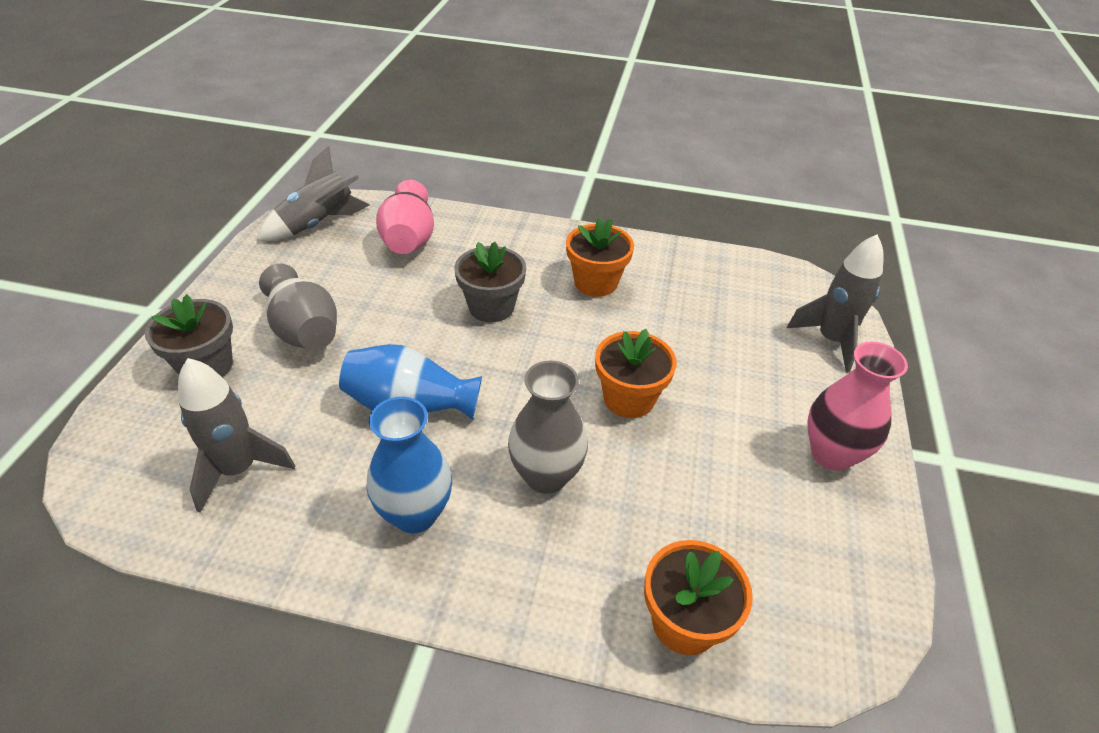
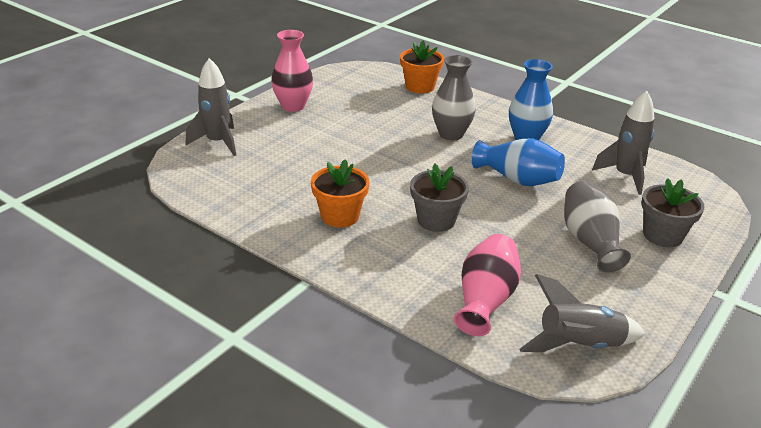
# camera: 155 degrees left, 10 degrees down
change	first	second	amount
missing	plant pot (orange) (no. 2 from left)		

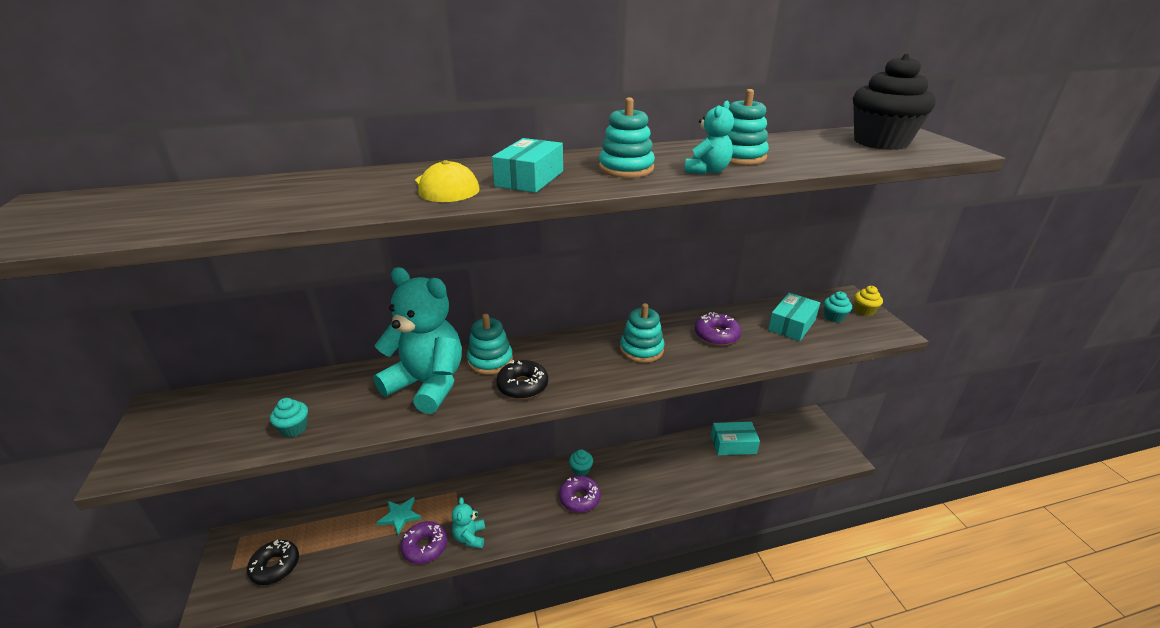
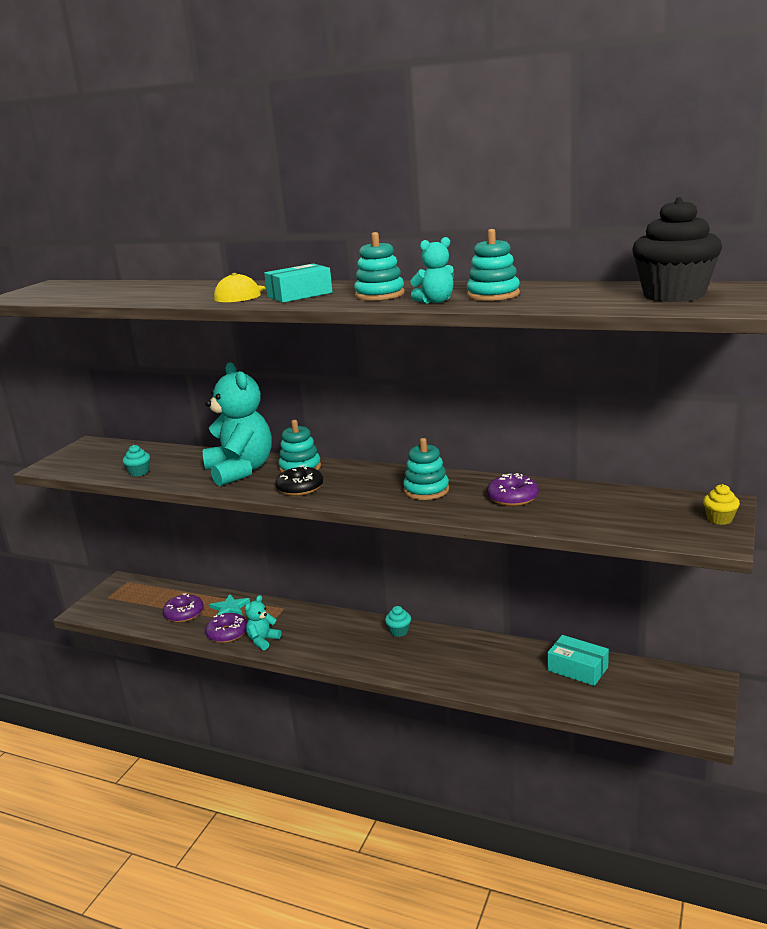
# camera: 40 degrees right, 10 degrees down
change	first	second	amount
relocated	glazed donut (violet) (no. 2 from left in the first image)	glazed donut (violet) (no. 1 from left)	
missing	glazed donut (jet-black) (no. 1 from left)		
missing	parcel (aqua) (no. 3 from left)		
missing	fairy cake (aqua) (no. 3 from left)		

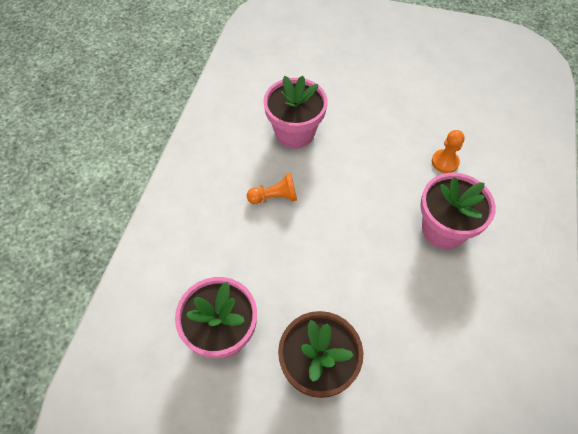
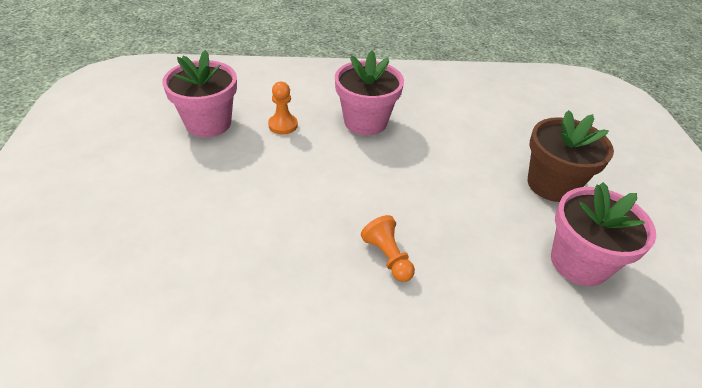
# camera: 110 degrees left, 15 degrees down
change	first	second	amount
relocated	plant pot (rose-pink) (no. 2 from left in the first image)	plant pot (rose-pink) (no. 1 from left)	

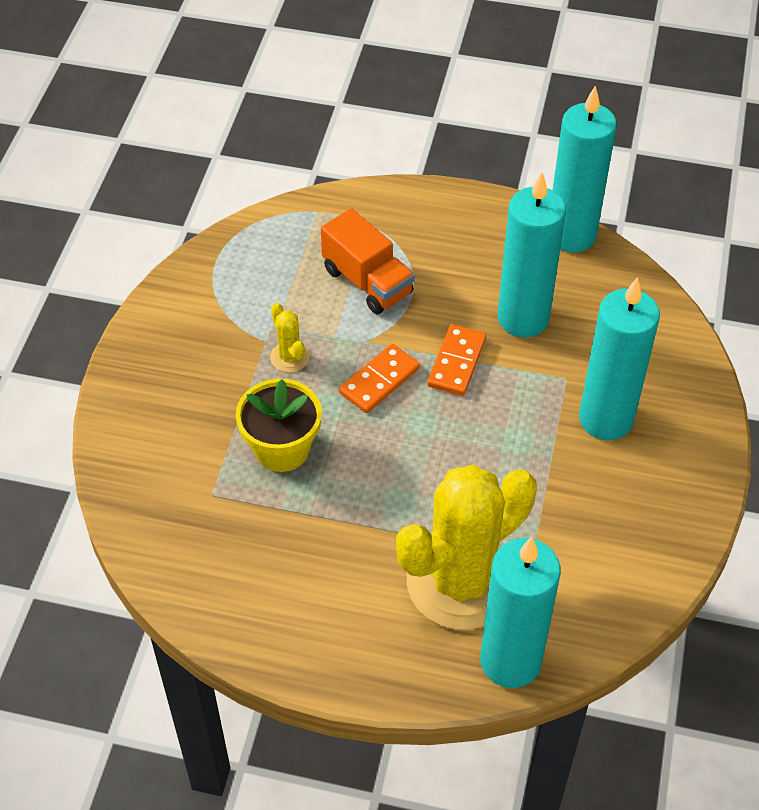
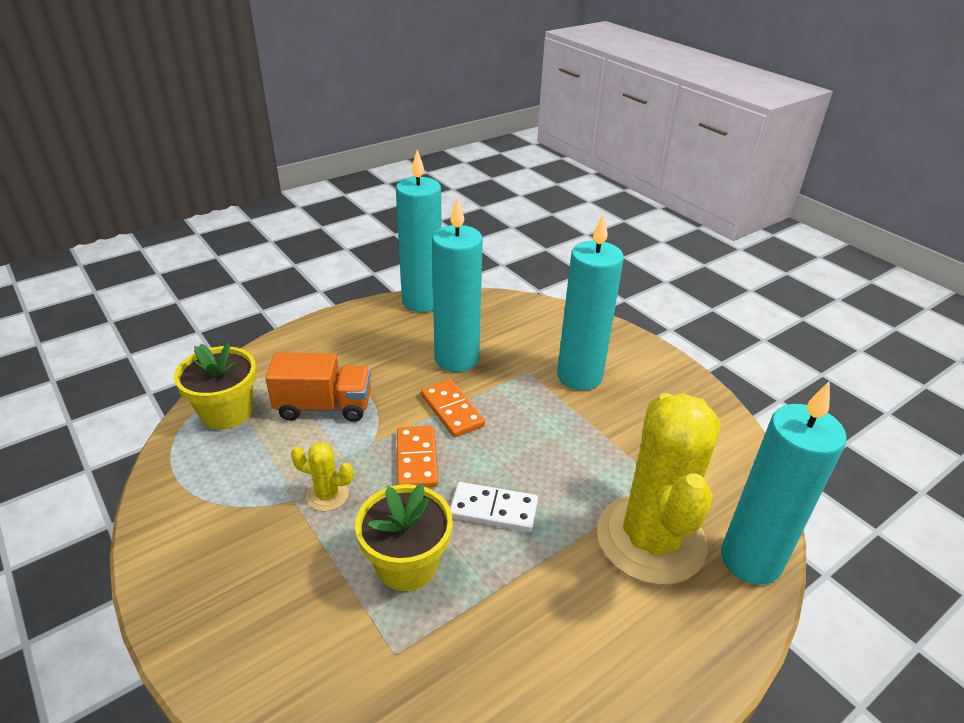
# camera: 50 degrees left, 15 degrees down
change	first	second	amount
appeared		plant pot (yellow) (no. 1 from left)	
appeared		domino tile (pure white)	

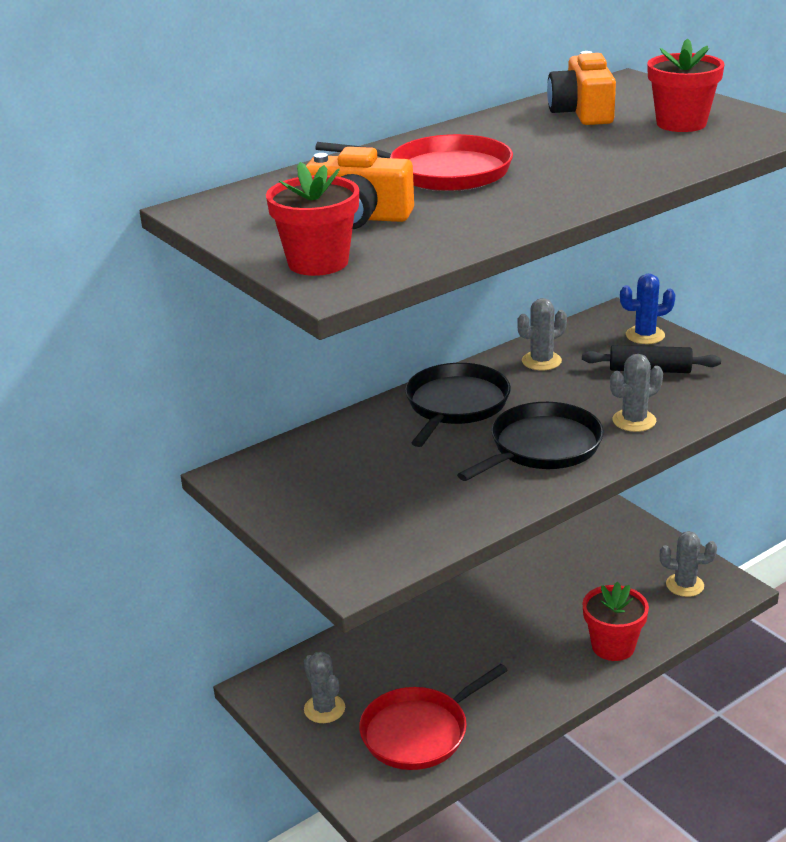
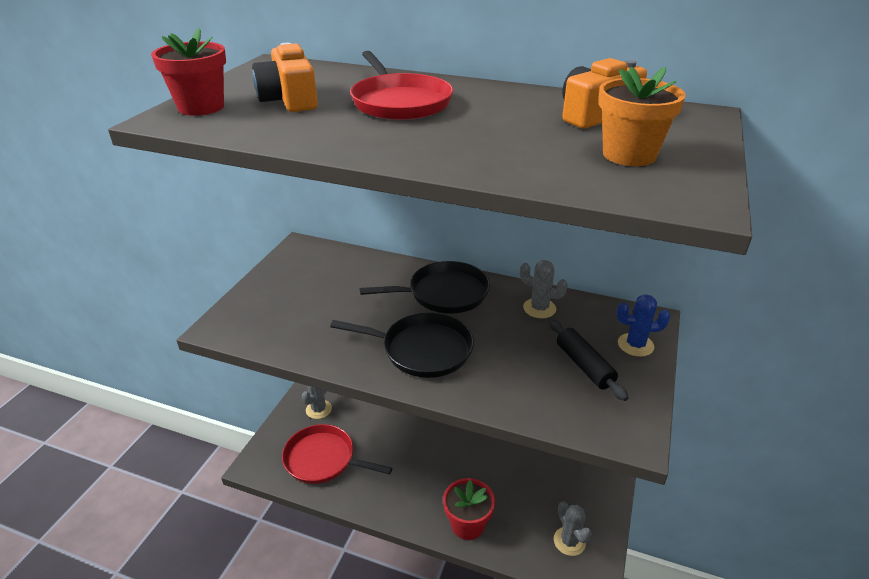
# camera: 55 degrees right, 5 degrees up
change	first	second	amount
colour	plant pot (crimson) (no. 3 from left)	plant pot (orange)	
spun	prickly plant (blue)		45 degrees counterclockwise
missing	prickly plant (gray) (no. 3 from left)		

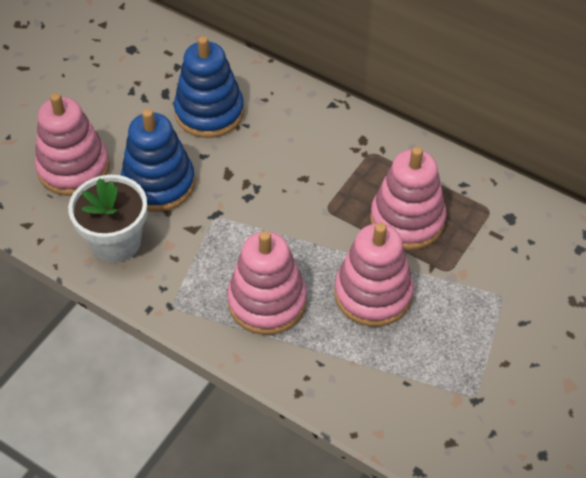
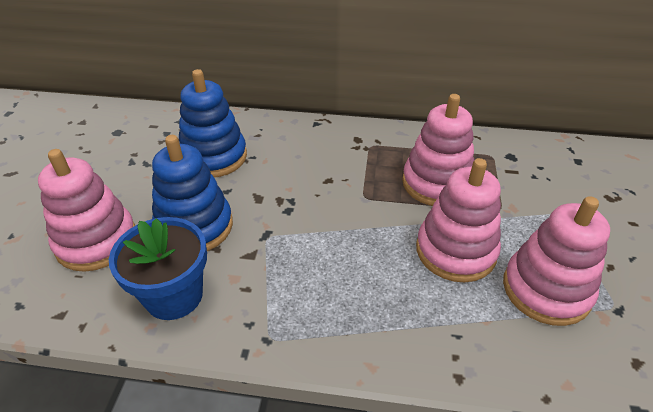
# camera: 25 degrees left, 10 degrees down
change	first	second	amount
colour	plant pot (pure white)	plant pot (blue)	
relocated	ring stacker (rose-pink) (no. 2 from left in the first image)	ring stacker (rose-pink) (no. 4 from left)	

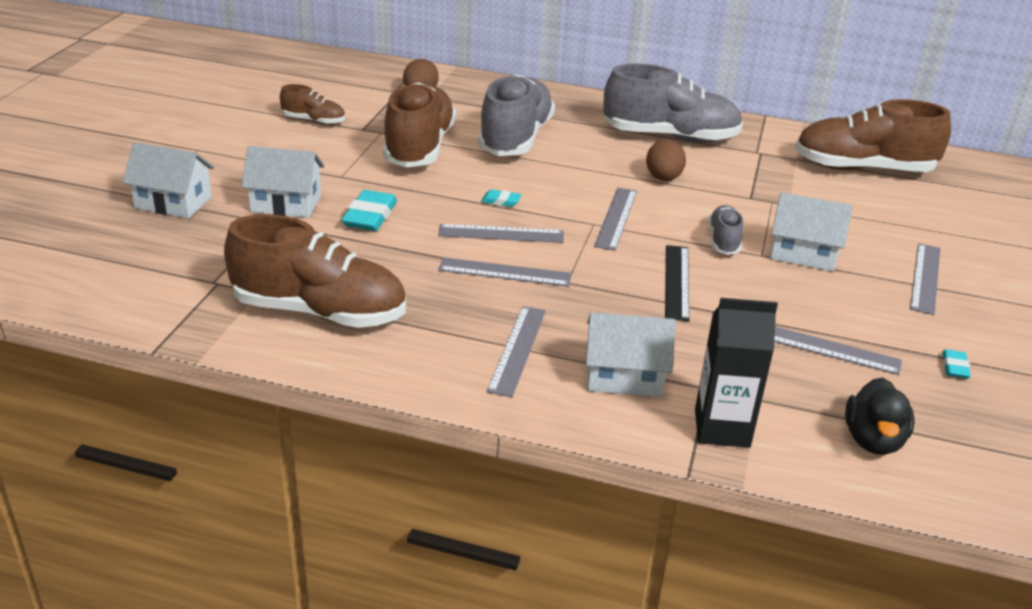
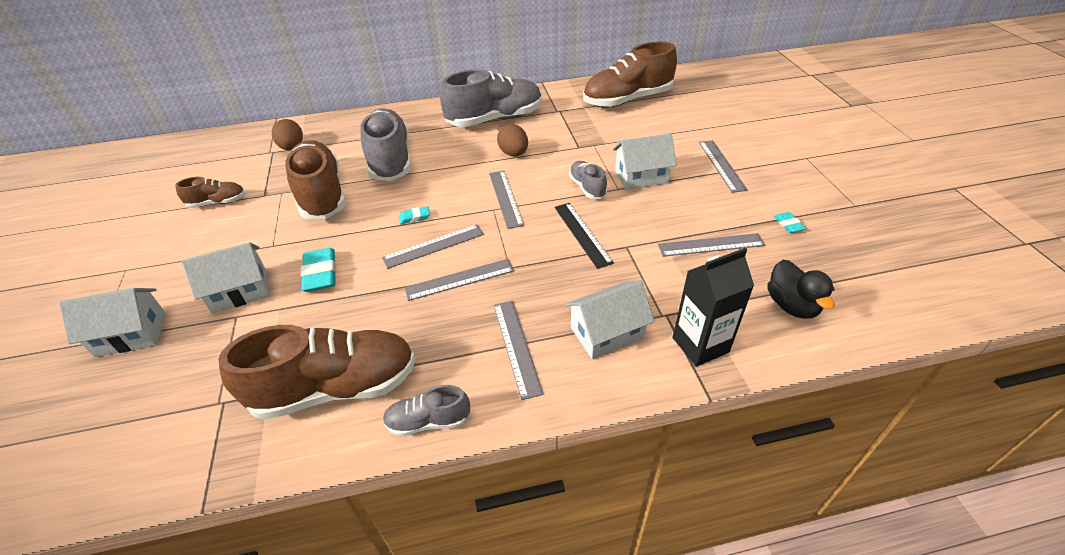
# camera: 25 degrees left, 10 degrees up
change	first	second	amount
appeared		lace-up shoe (gray) (no. 2 from left)	

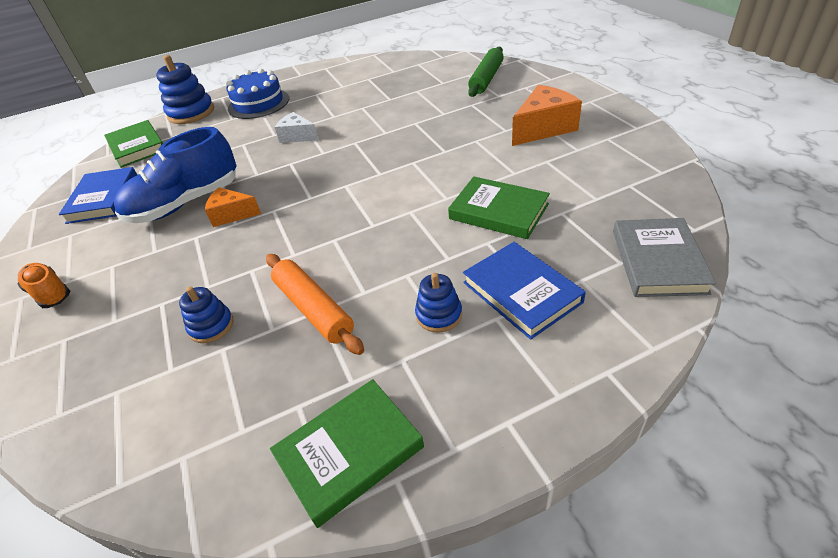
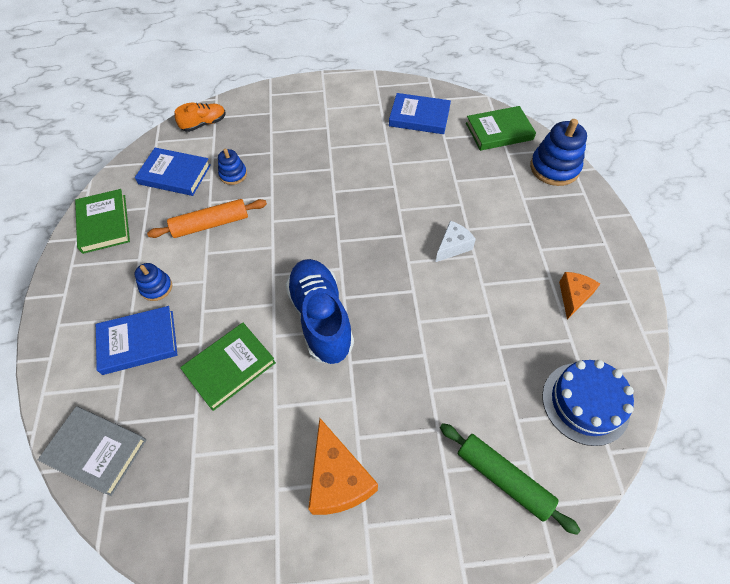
# camera: 105 degrees right, 15 degrees up
change	first	second	amount
appeared		hardback (blue) (no. 2 from left)	
relocated	lace-up shoe (orange)		
relocated	lace-up shoe (blue)		
relocated	layer cake (blue)		
relocated	piece of cheese (orange) (no. 1 from left in the first image)	piece of cheese (orange) (no. 2 from left)	

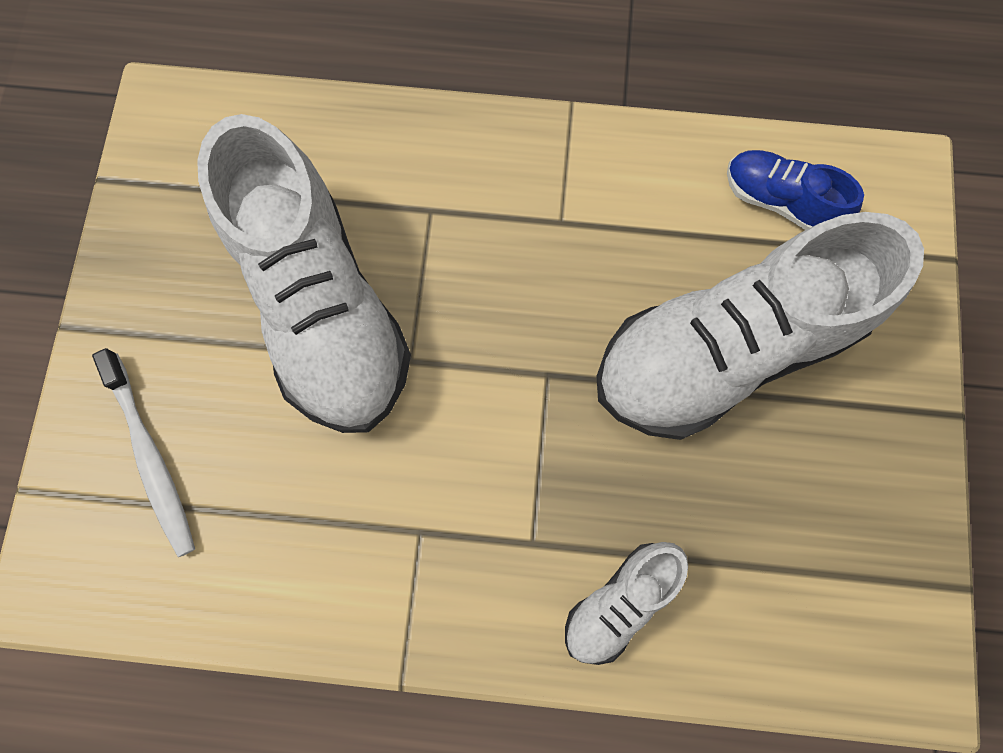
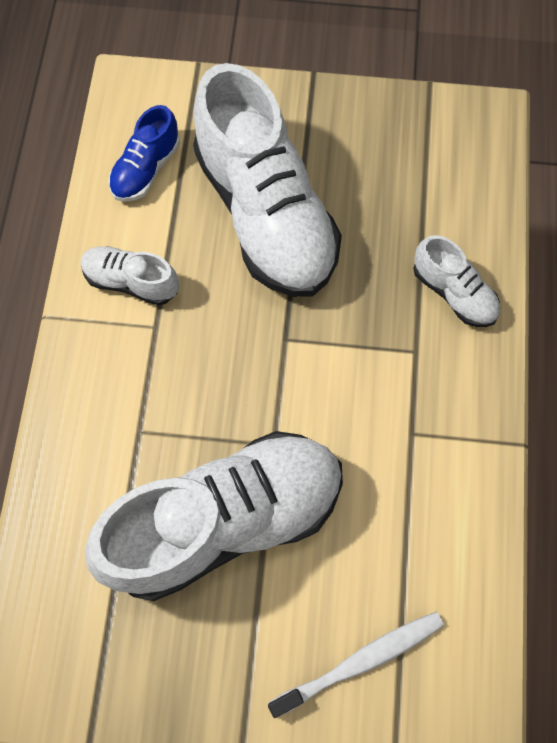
# camera: 90 degrees left, 5 degrees down
change	first	second	amount
appeared		lace-up shoe (pure white) (no. 1 from left)	

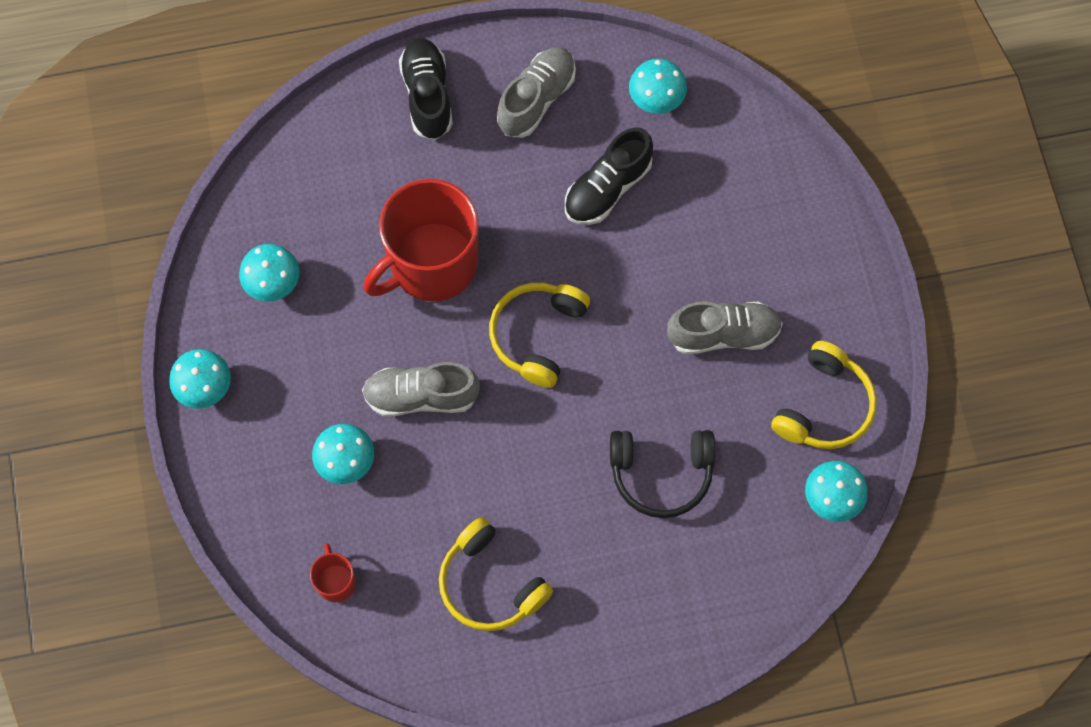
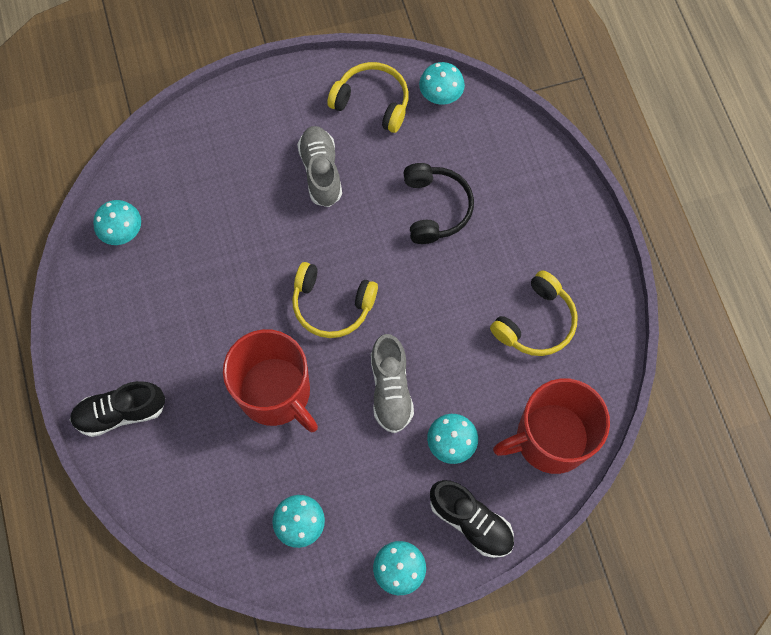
# camera: 95 degrees left, 0 degrees up
change	first	second	amount
relocated	lace-up shoe (jet-black) (no. 2 from left)		
size	coffee mug (crimson) (no. 1 from left in the first image)	coffee mug (crimson) (no. 2 from left)	x2.35
missing	lace-up shoe (gray) (no. 2 from left)		

